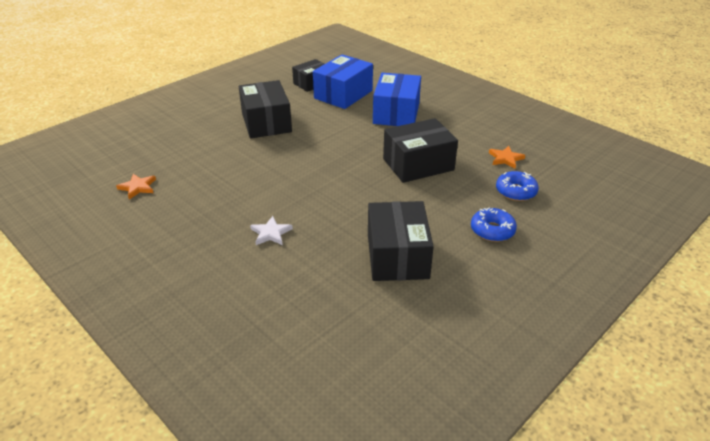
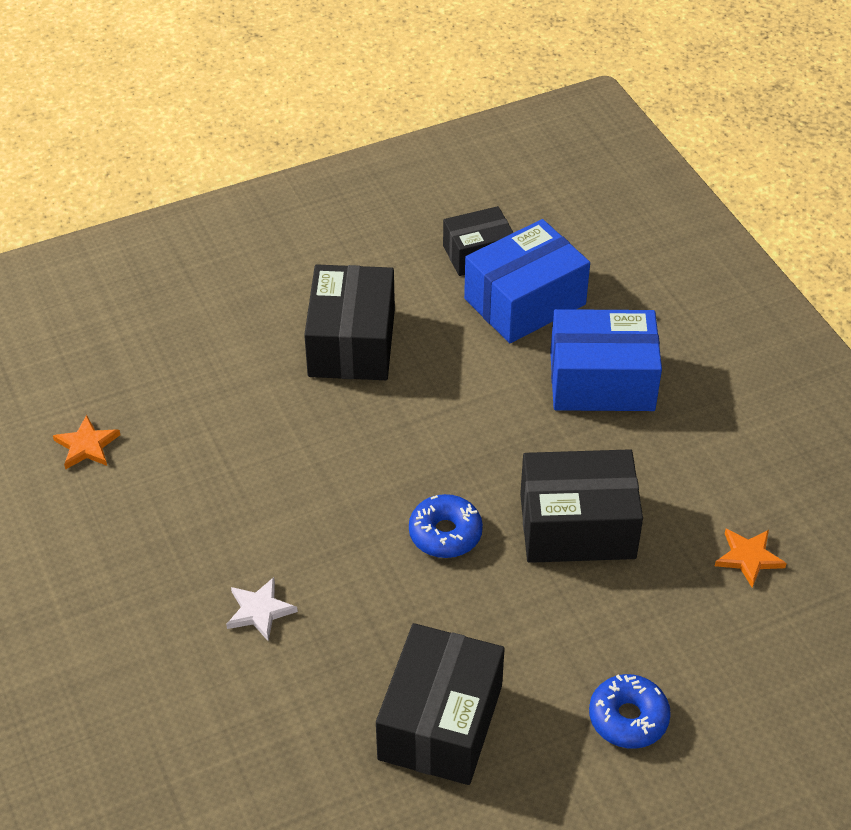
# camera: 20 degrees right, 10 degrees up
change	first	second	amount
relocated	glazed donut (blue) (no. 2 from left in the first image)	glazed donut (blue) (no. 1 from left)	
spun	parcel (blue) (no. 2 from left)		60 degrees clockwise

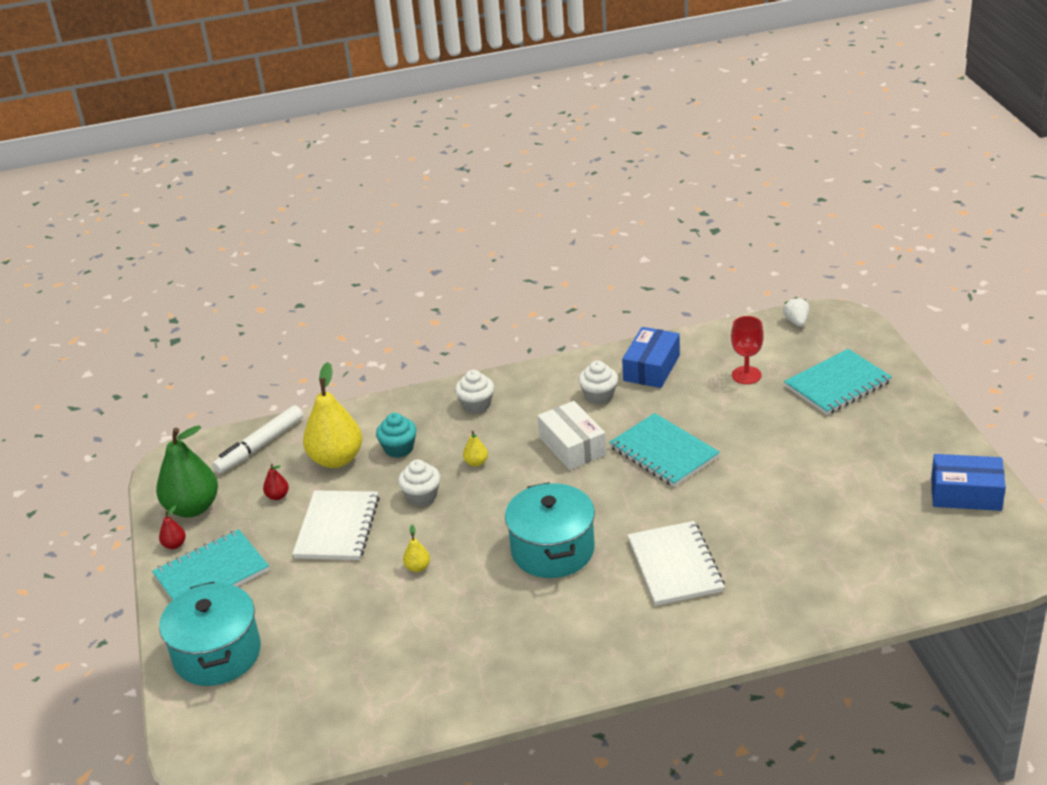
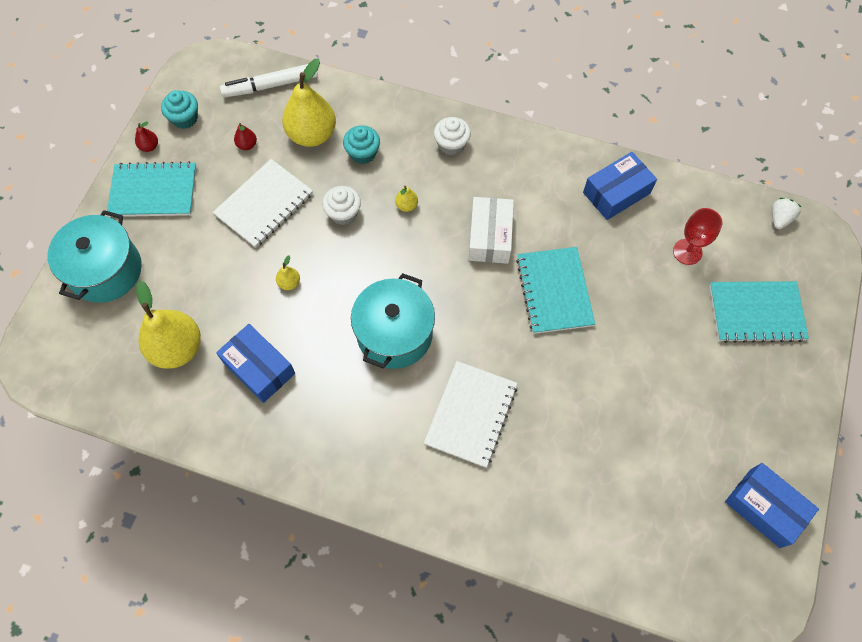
# camera: 30 degrees right, 30 degrees up
change	first	second	amount
appeared		pear (yellow) (no. 1 from left)	
exchanged	pear (emerald)	fairy cake (aqua) (no. 1 from left)	
appeared		parcel (blue) (no. 1 from left)	
missing	fairy cake (pure white) (no. 3 from left)		

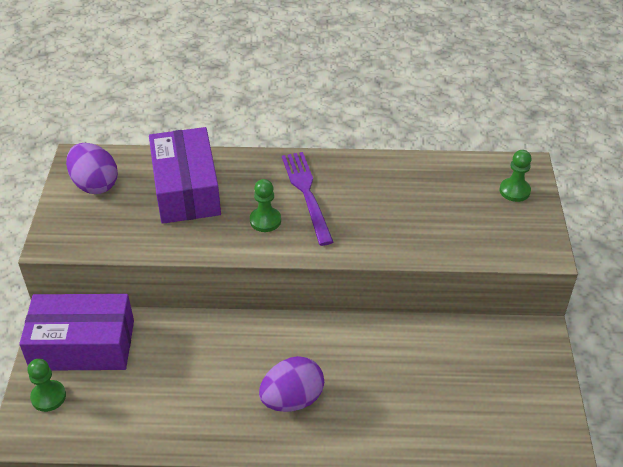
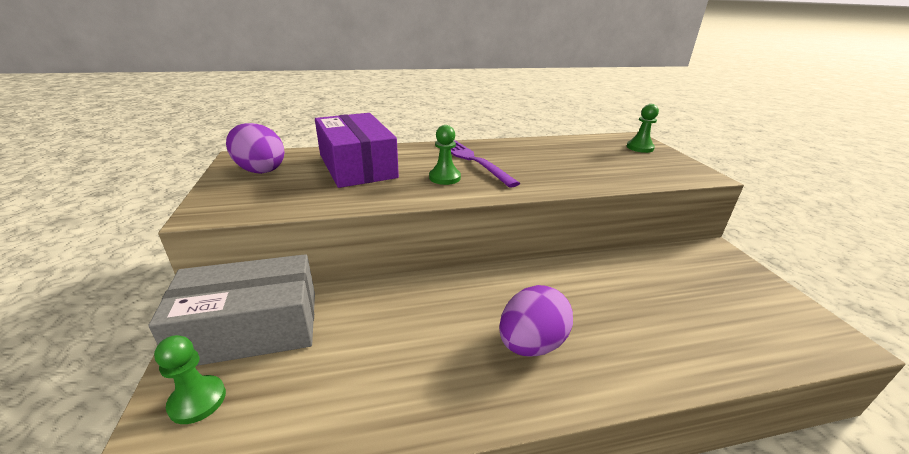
# camera: 15 degrees left, 15 degrees down
change	first	second	amount
colour	parcel (violet) (no. 1 from left)	parcel (gray)	

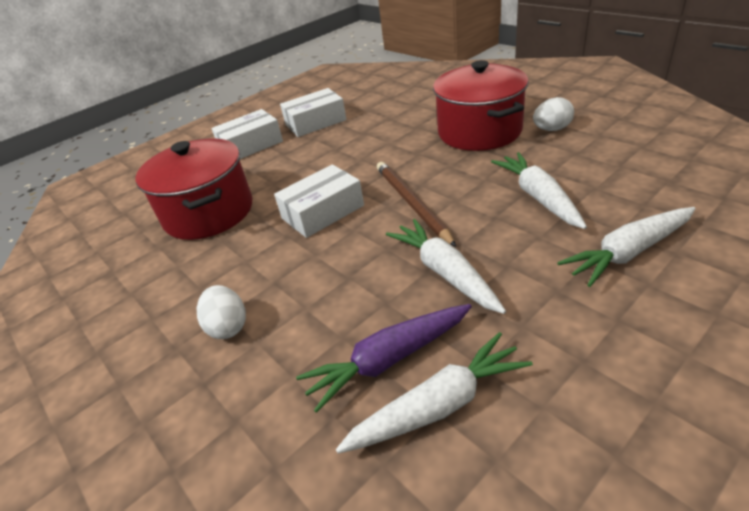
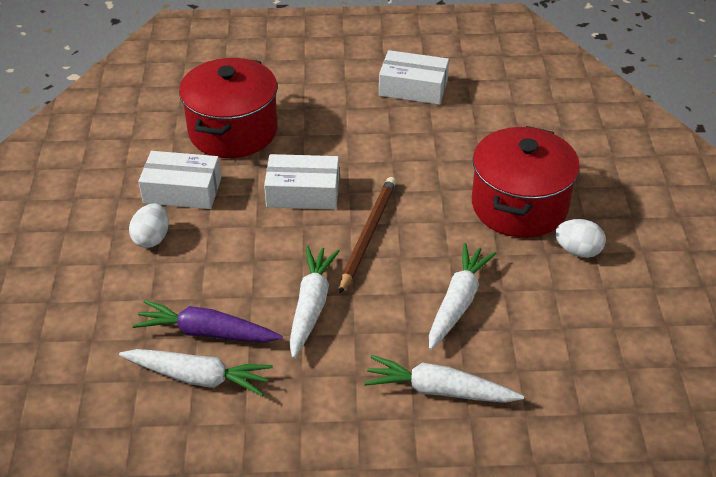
# camera: 35 degrees right, 5 degrees up
change	first	second	amount
relocated	parcel (pure white) (no. 1 from left)		

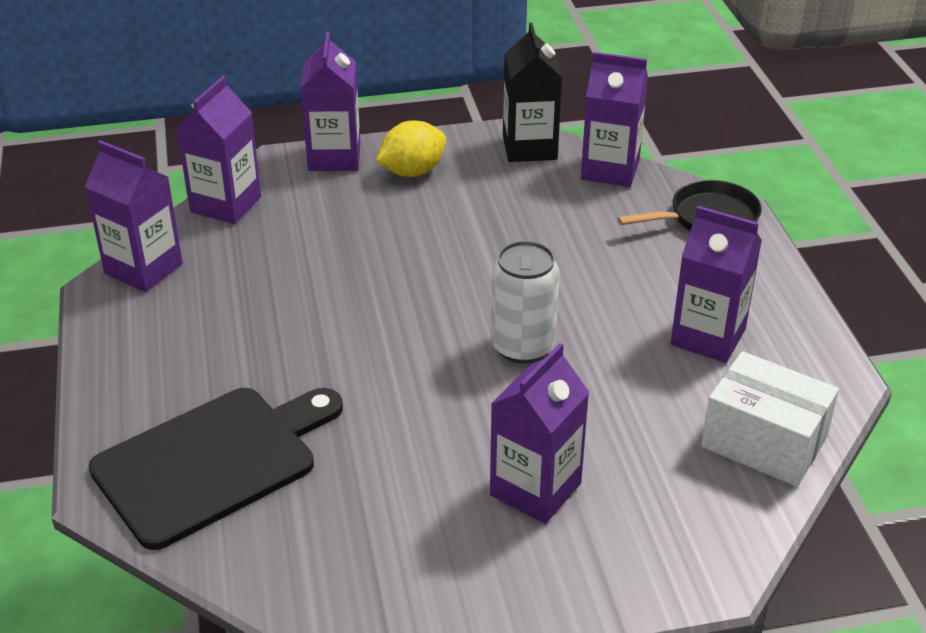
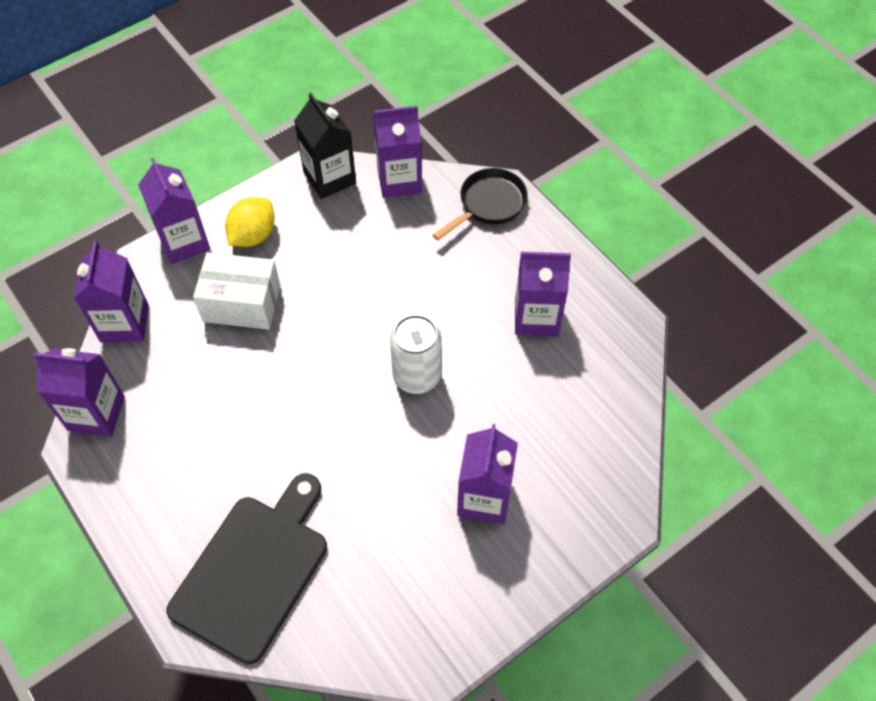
# camera: 25 degrees left, 20 degrees up
change	first	second	amount
relocated	parcel (pure white)		

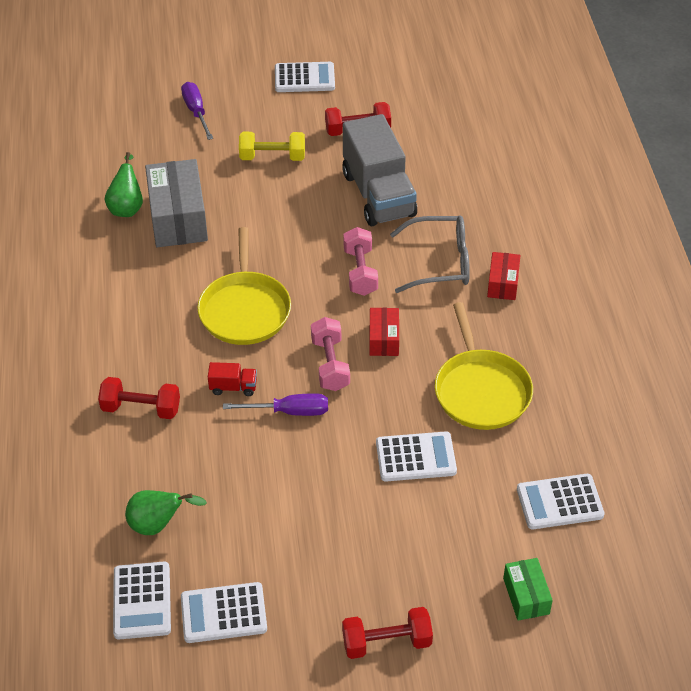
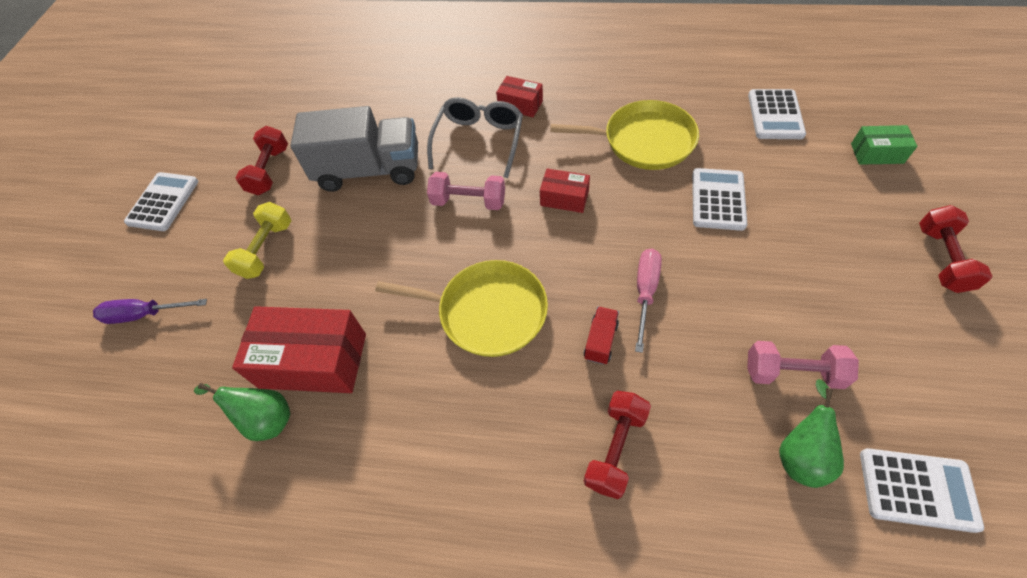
# camera: 70 degrees left, 10 degrees up
change	first	second	amount
colour	parcel (gray)	parcel (crimson) (no. 1 from left)	
colour	flat screwdriver (violet) (no. 2 from left)	flat screwdriver (rose-pink)	
relocated	dumbbell (rose-pink) (no. 1 from left in the first image)	dumbbell (rose-pink) (no. 2 from left)	
missing	pocket calculator (pure white) (no. 2 from left)		

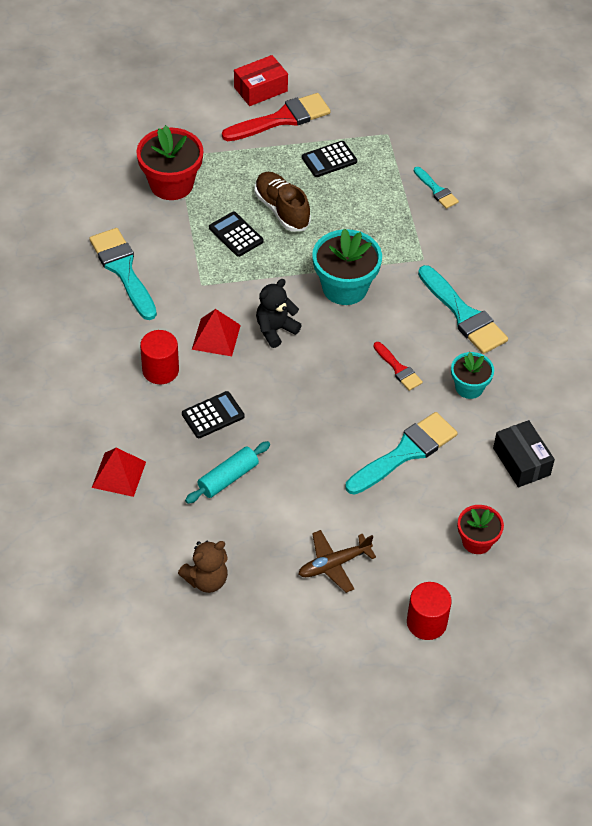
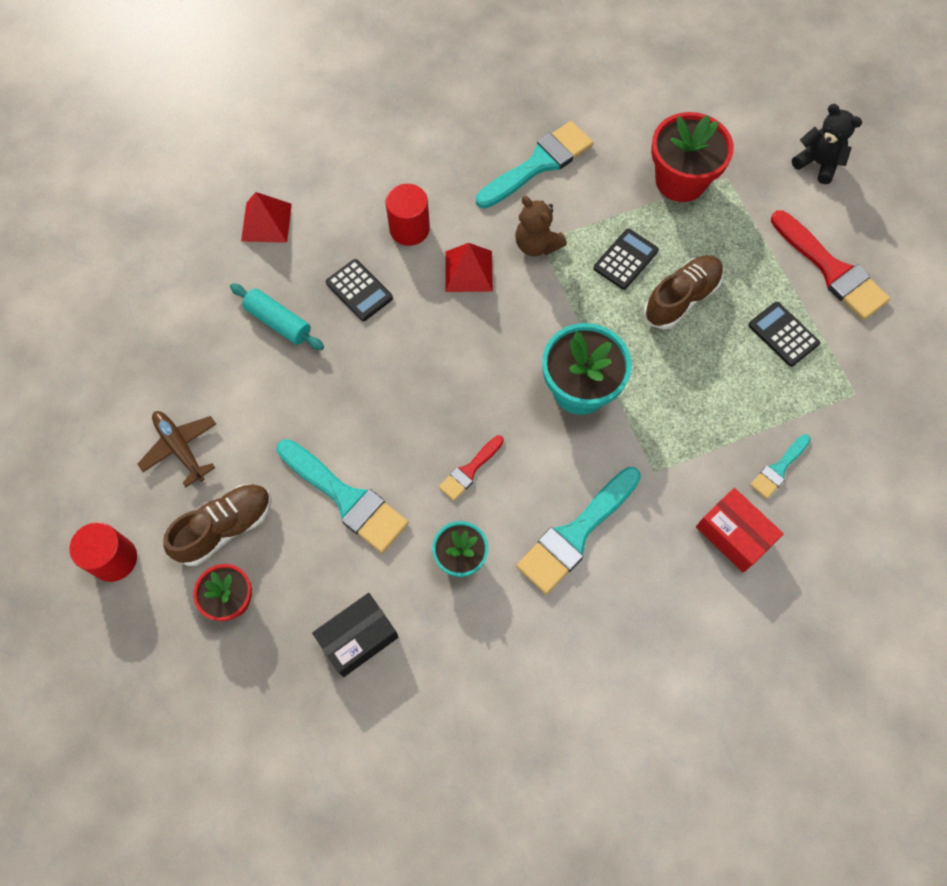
# camera: 80 degrees right, 15 degrees up
change	first	second	amount
appeared		lace-up shoe (dark brown) (no. 1 from left)	
relocated	stuffed bear (dark brown)		
relocated	parcel (crimson)		
relocated	stuffed bear (jet-black)		

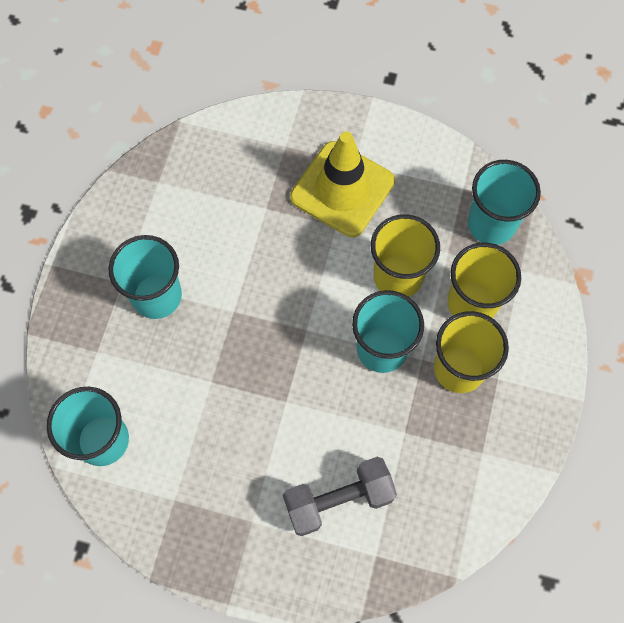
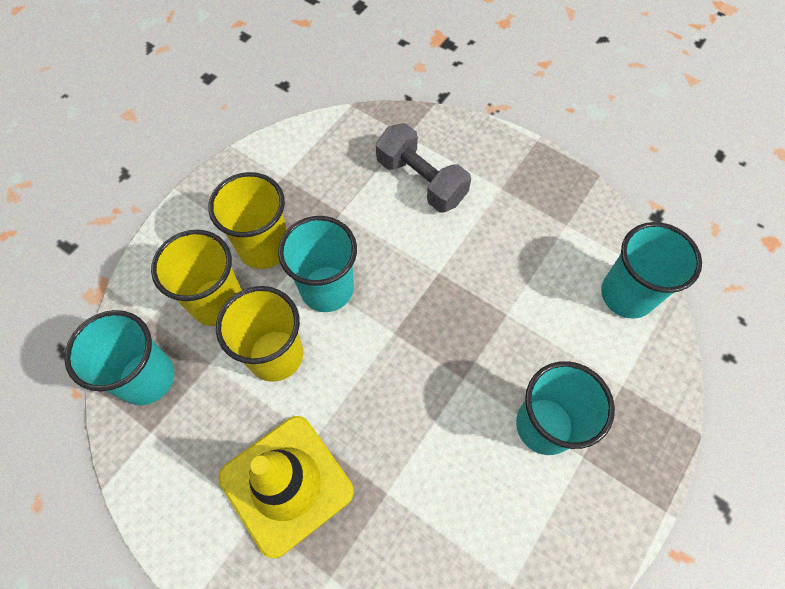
# camera: 160 degrees left, 5 degrees down
change	first	second	amount
spun	dumbbell (gray)		45 degrees clockwise

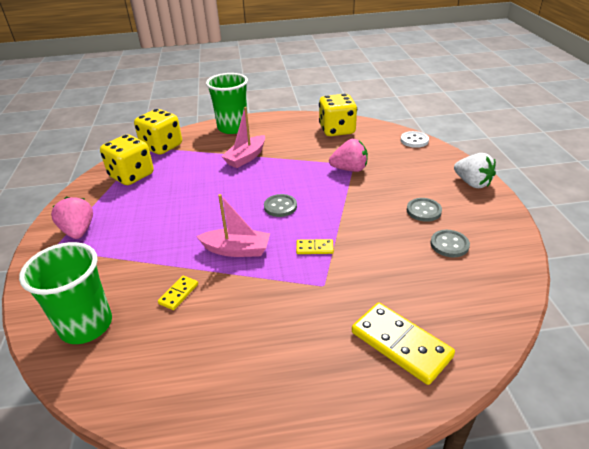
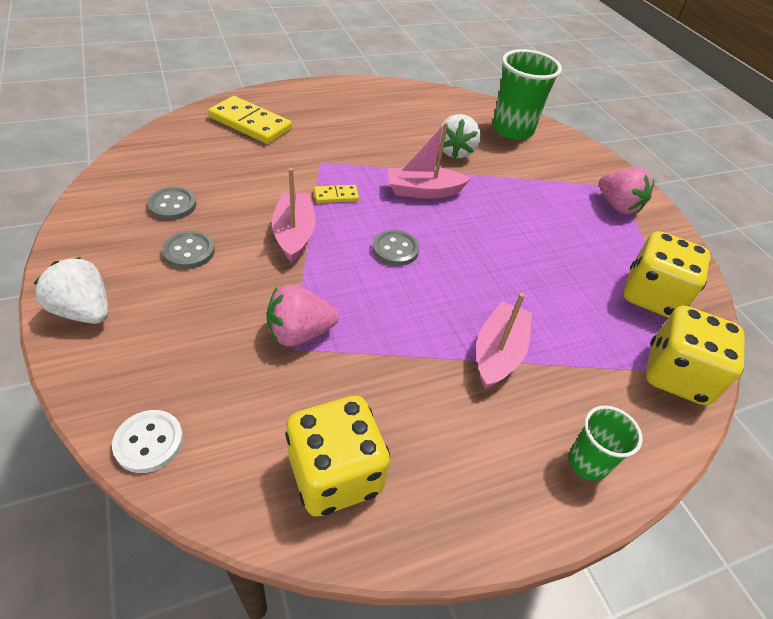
# camera: 160 degrees right, 10 degrees up
change	first	second	amount
appeared		sailboat (rose-pink) (no. 1 from left)	
exchanged	domino tile (yellow) (no. 1 from left)	toy strawberry (pure white) (no. 2 from left)	
size	beaker (emerald) (no. 2 from left)		x0.55

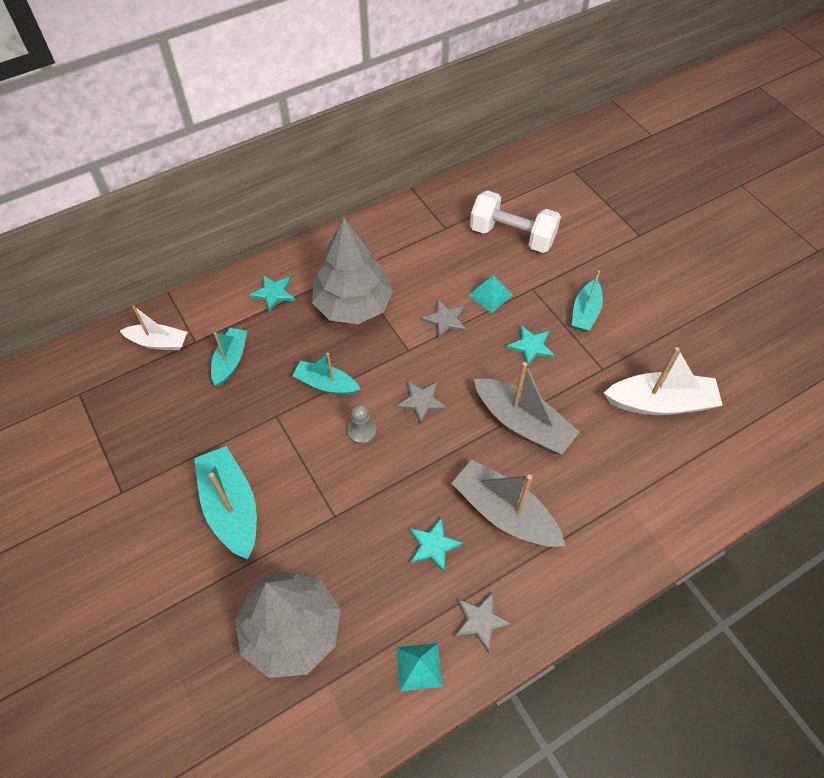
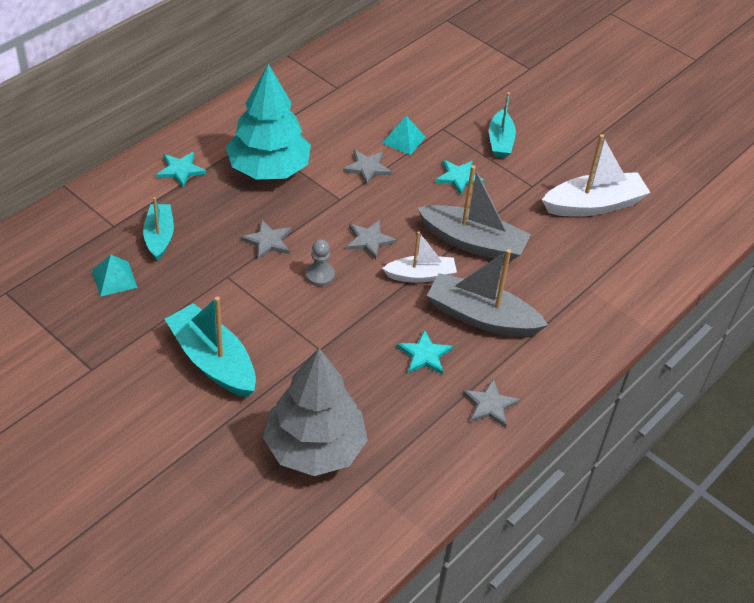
# camera: 20 degrees left, 10 degrees down
change	first	second	amount
relocated	solid pyramid (aqua) (no. 1 from left)		
colour	toy tree (gray) (no. 2 from left)	toy tree (aqua)	
exchanged	sailboat (aqua) (no. 3 from left)	five-pointed star (gray) (no. 1 from left)	
relocated	sailboat (pure white) (no. 1 from left)		
missing	dumbbell (pure white)		

